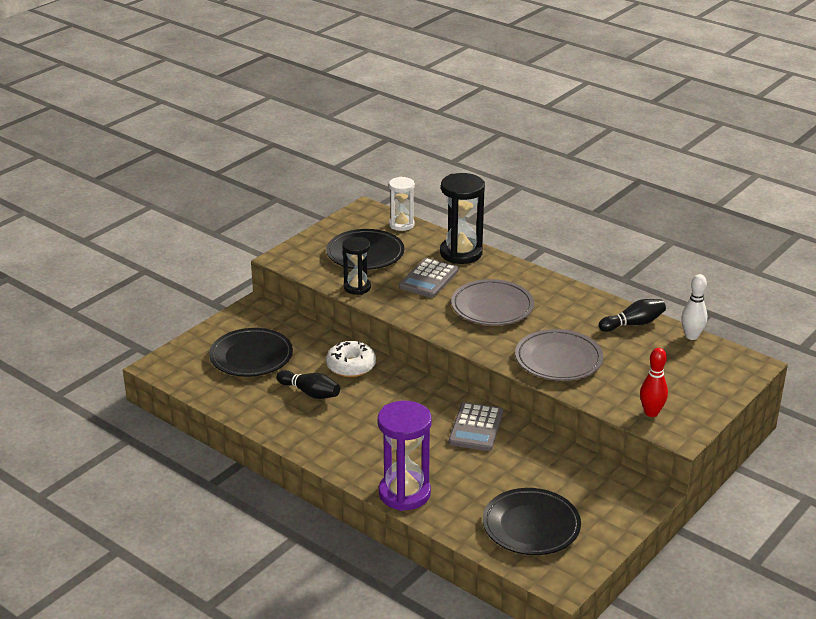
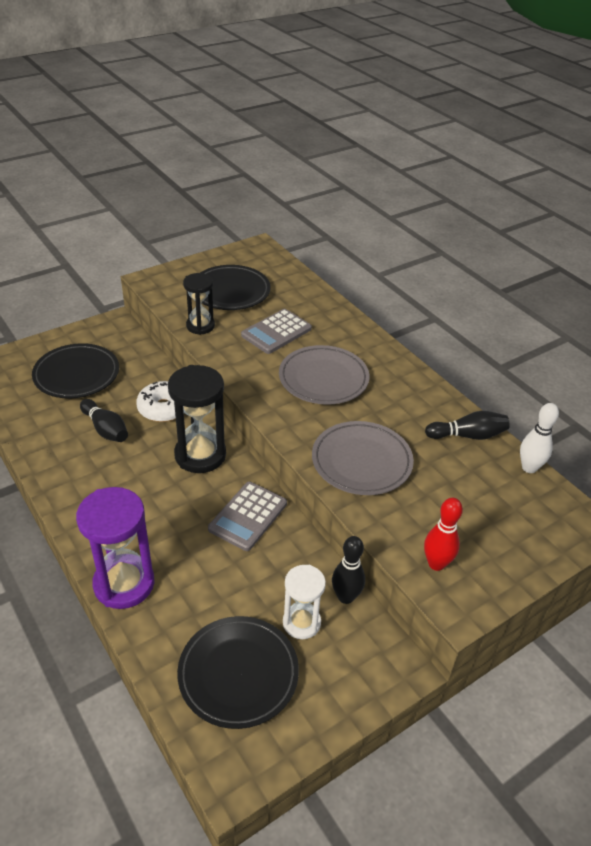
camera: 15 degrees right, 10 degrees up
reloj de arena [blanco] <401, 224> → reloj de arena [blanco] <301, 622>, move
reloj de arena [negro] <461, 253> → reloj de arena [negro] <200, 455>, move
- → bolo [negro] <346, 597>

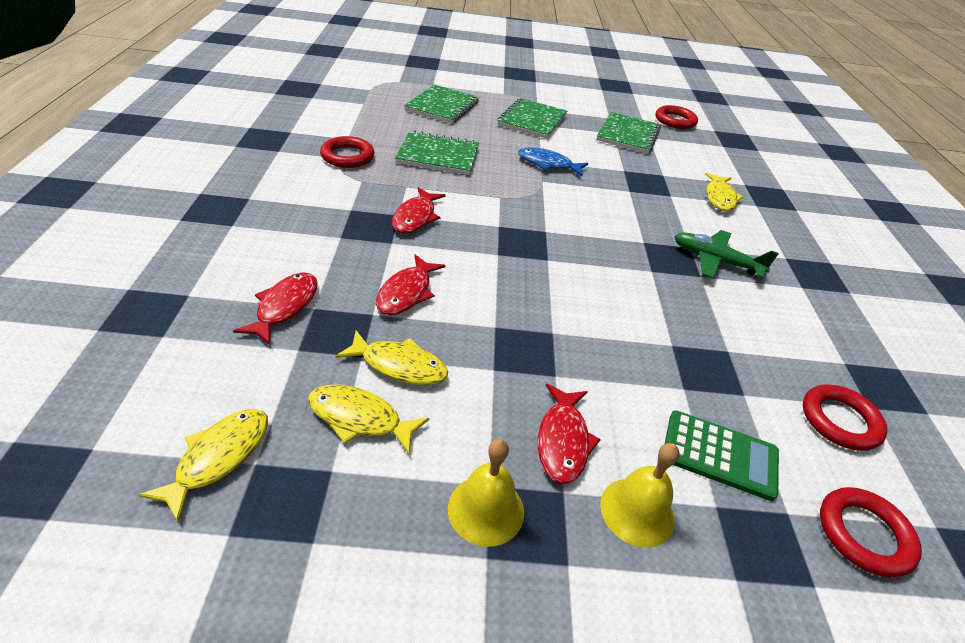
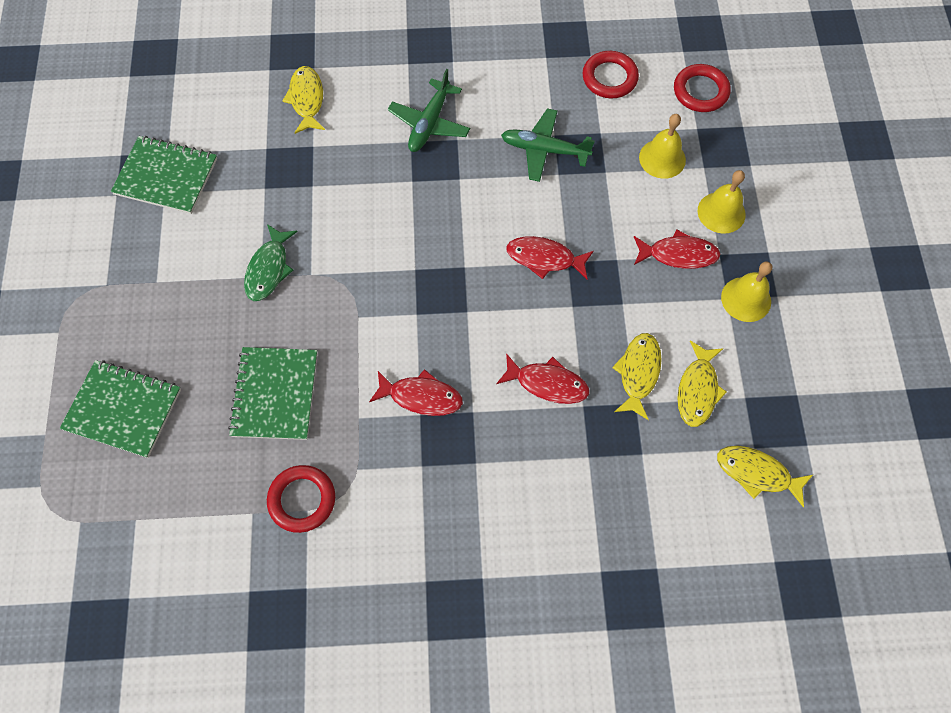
camera: 90 degrees left, 25 degrees up
pez [rojo] <285, 307> → pez [rojo] <544, 258>, move
cuaderno [verde] <532, 120> → -
pez [azul] <548, 164> → pez [verde] <269, 269>
anillo [rojo] <675, 121> → -
calculadora [verde] <719, 455> → campana [amarillo] <662, 158>
pez [amarillo] <719, 198> → pez [amarillo] <307, 99>, 105 degrees counterclockwise
- → avión [verde] <544, 150>

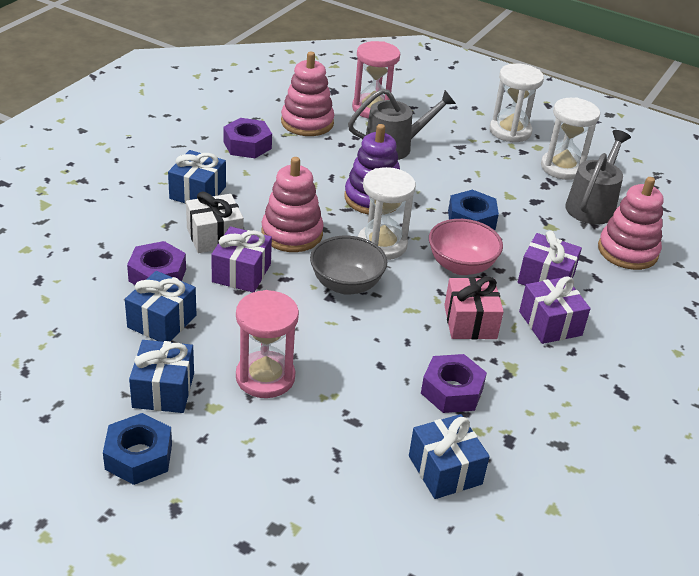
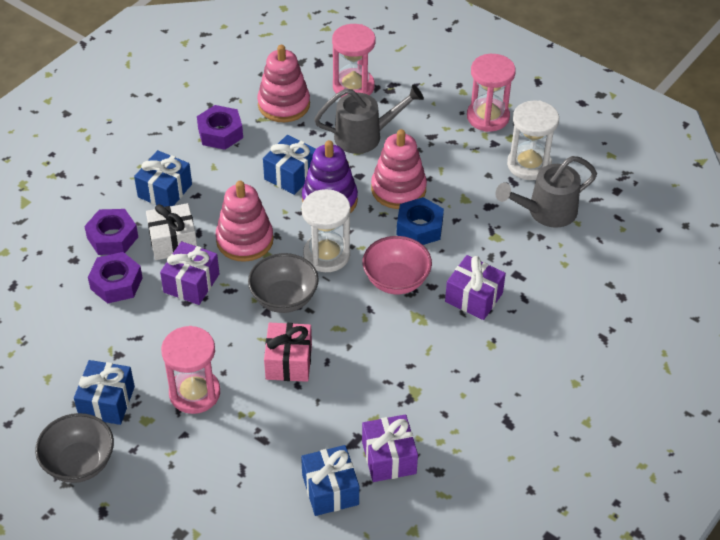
camera: 10 degrees right, 10 degrees up
tuerca [azul] <139, 456> → cuenco [gris] <79, 463>
regalo [azul] <162, 321> → regalo [azul] <291, 175>, move
tuerca [morado] <452, 391> → tuerca [morado] <112, 237>, move
regalo [rosa] <470, 322> → regalo [rosa] <288, 362>, move
reloj de arena [blanco] <510, 131> → reloj de arena [rosa] <488, 117>
regalo [morado] <550, 323> → regalo [morado] <389, 457>, move
regadera [gris] <592, 205> → regadera [gris] <546, 212>, 150 degrees counterclockwise
juguete apilable [rosa] <627, 251> → juguete apilable [rosa] <398, 189>, move

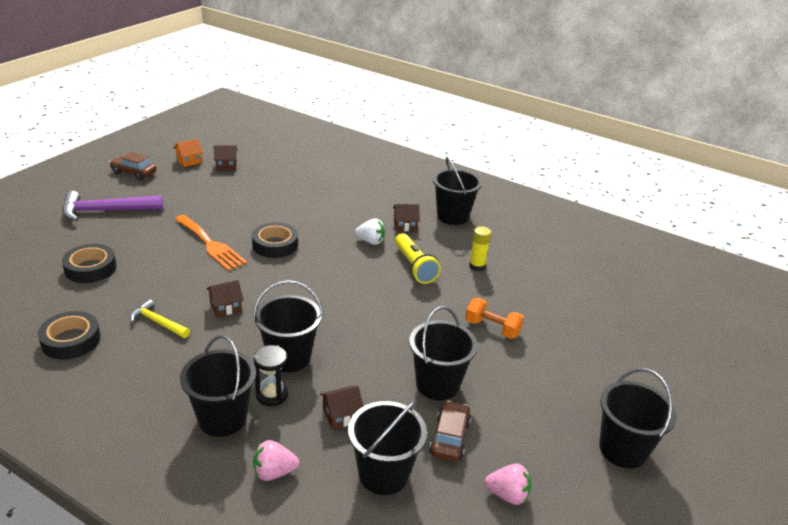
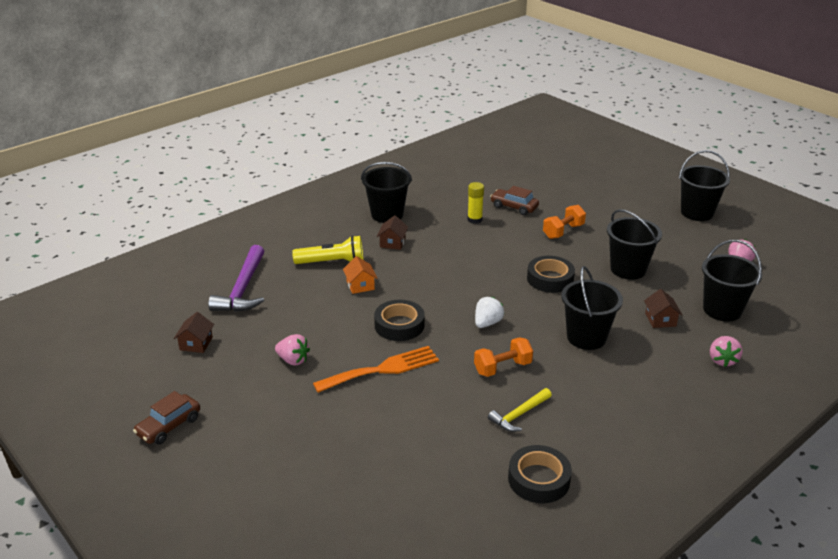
camera: 70 degrees left, 0 degrees up
martillo [morado] <106, 211> → martillo [morado] <243, 289>, move
cinta adhesiva [negro] <90, 268> → cinta adhesiva [negro] <550, 279>, move
casa [naranja] <189, 161> → casa [naranja] <360, 285>, move
balde [negro] <222, 418> → -
casa [marrón] <226, 307> → mancuerna [naranja] <502, 367>
reloj de arena [negro] <272, 395> → -
fresa [blanco] <371, 241> → fresa [blanco] <487, 323>, move
lámpara de mano [amarillo] <414, 267> → lámpara de mano [amarillo] <332, 262>, move
coche [marrón] <449, 438> → coche [marrón] <514, 207>, move
- → fresa [rosa] <293, 360>

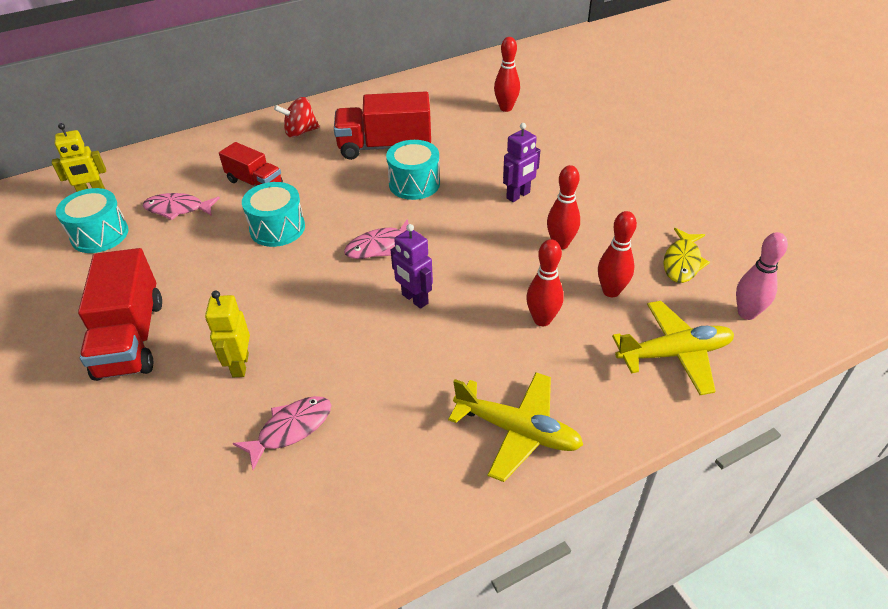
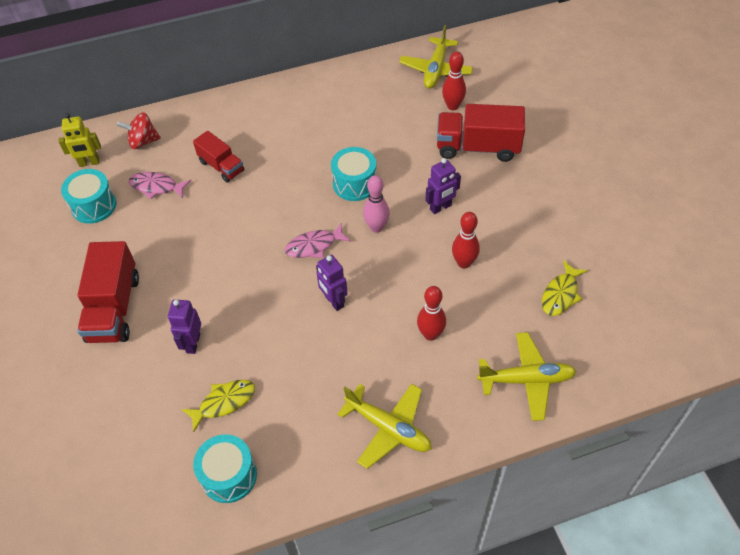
camera: 10 degrees right, 10 degrees up
robot [amarillo] <240, 365> → robot [morado] <193, 343>
pez [rosa] <291, 429> → pez [amarillo] <224, 402>
tambor [turquesa] <277, 228> → tambor [turquesa] <229, 475>, move
peonza [rojo] <300, 132> → peonza [rojo] <143, 141>, move
camión [rojo] <385, 147> → camión [rojo] <478, 147>, move
bolo [rojo] <611, 291> → -
bolo [rosa] <746, 313> → bolo [rosa] <376, 227>, move
- → avión [amarillo] <436, 70>

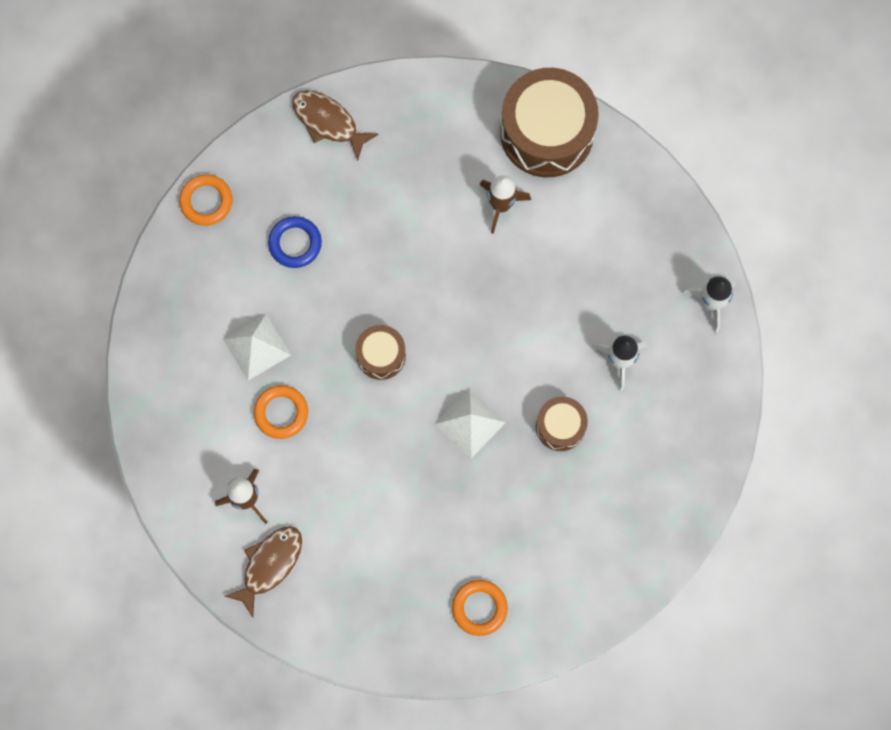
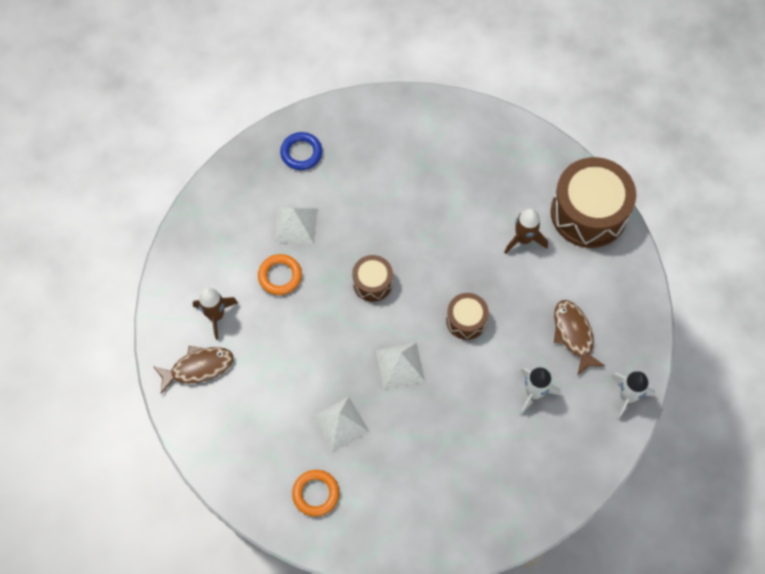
camera: 35 degrees right, 10 degrees down
anillo [naranja] <206, 201> → -
anillo [azul] <295, 243> → anillo [azul] <301, 153>, move
pez [marrón] <328, 122> → pez [marrón] <573, 334>, move
tambor [marrón] <560, 426> → tambor [marrón] <466, 320>, move
- → pirámide [blanco] <340, 424>

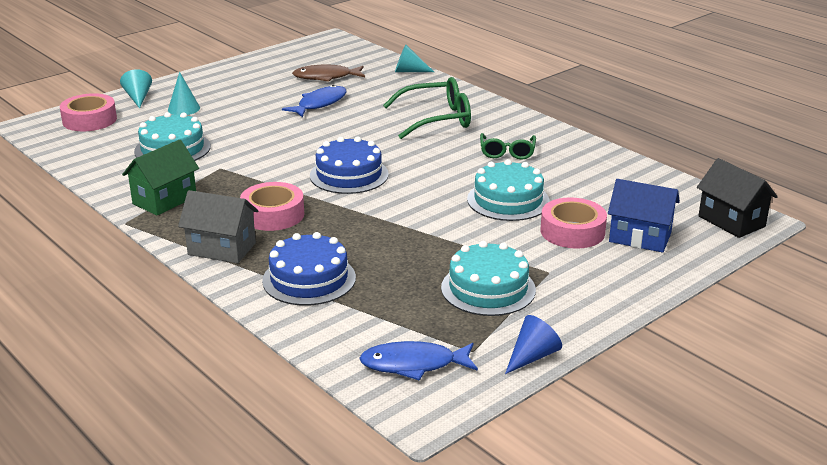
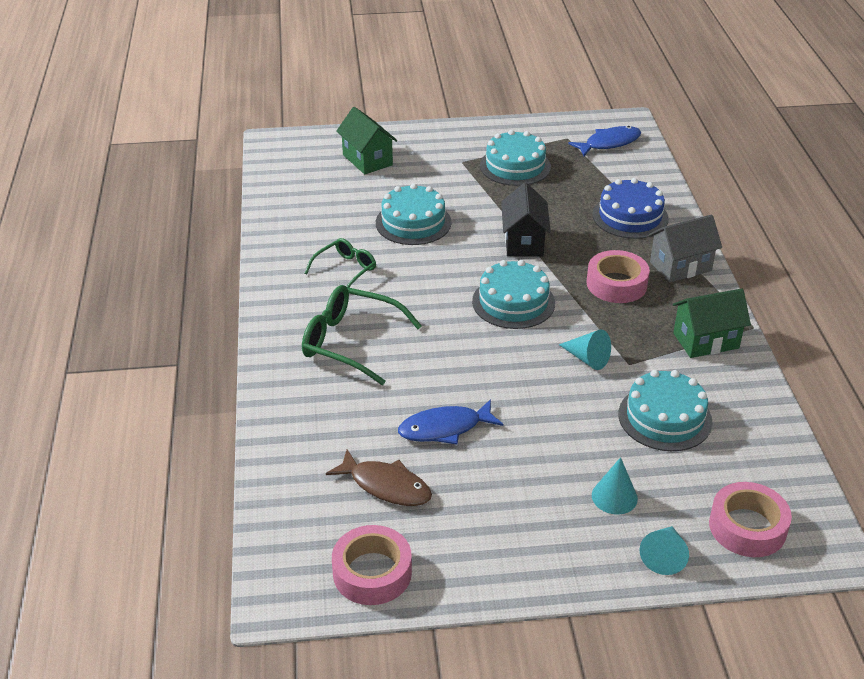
camera: 145 degrees left, 10 degrees up
casa [gris] <222, 249> → casa [gris] <680, 266>, 75 degrees counterclockwise
tarta [azul] <349, 175> → tarta [turquesa] <513, 302>
pez [azul] <414, 364> → pez [azul] <609, 143>, 60 degrees counterclockwise
cono [turquesa] <409, 71> → cono [turquesa] <587, 358>, move
cono [azul] <532, 356> → -
cinta adhesiva [rosa] <572, 231> → cinta adhesiva [rosa] <372, 572>, move
casa [azul] <640, 237> → casa [verde] <367, 160>
casa [negro] <731, 221> → casa [negro] <524, 242>, move

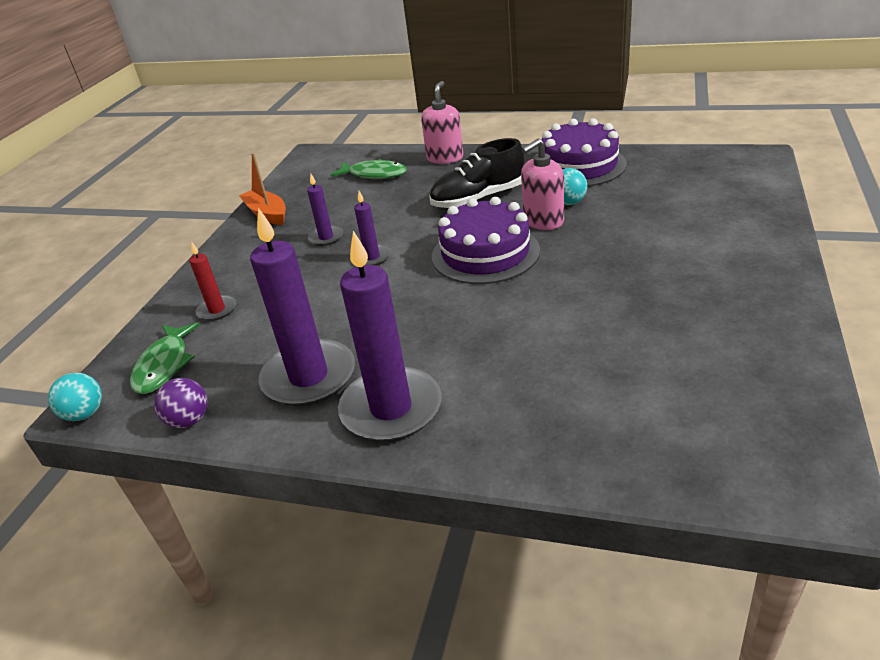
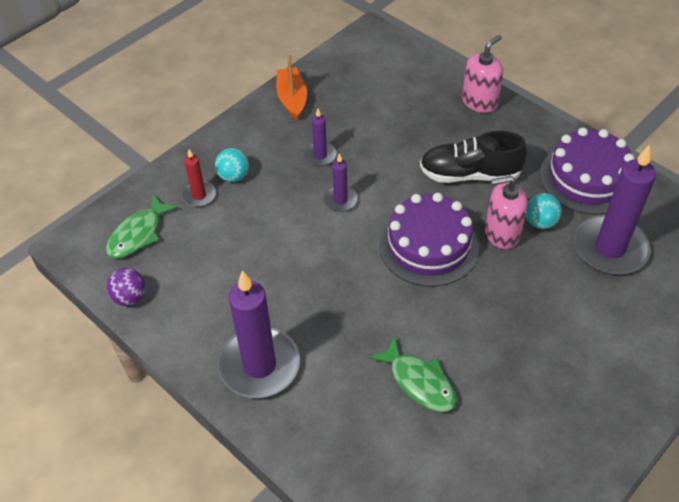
camera: 25 degrees right, 15 degrees up
pelota [turquesa] <85, 414> → pelota [turquesa] <233, 176>, move
vela [morado] <309, 377> → vela [morado] <609, 248>, move
pez [verde] <374, 174> → pez [verde] <419, 382>, move

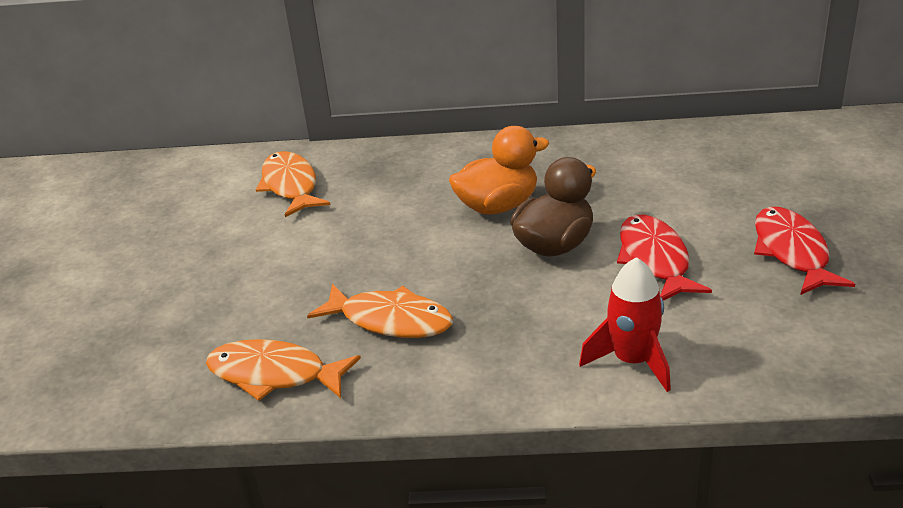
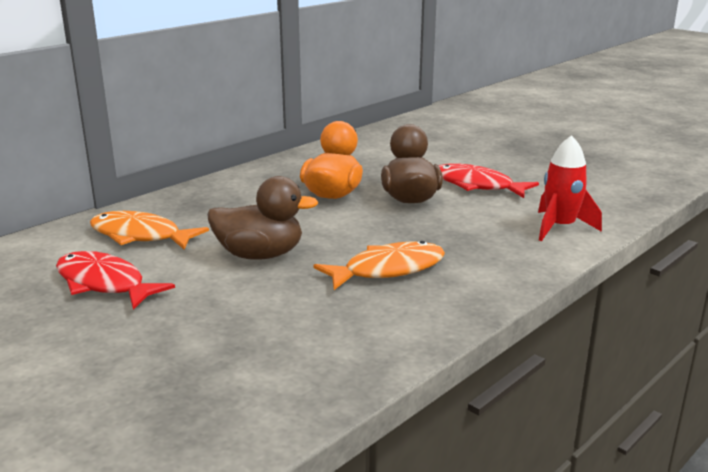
camera: 50 degrees left, 10 degrees down
pez [naranja] <274, 374> → -
pez [rojo] <792, 252> → pez [rojo] <104, 283>, move
- → pato [marrón] <260, 255>

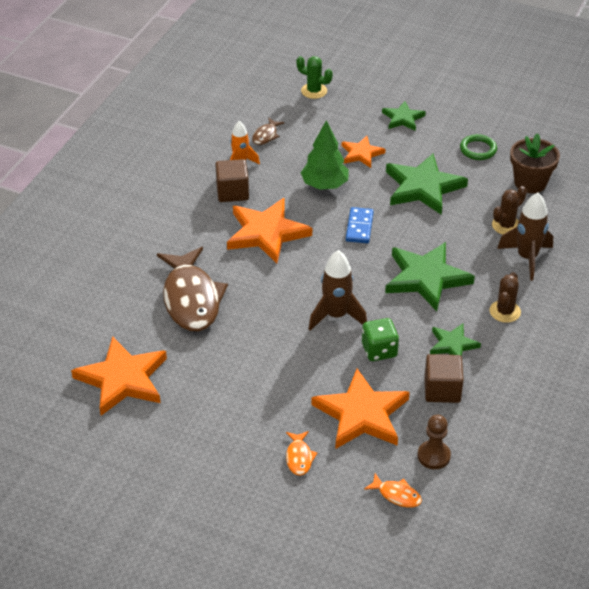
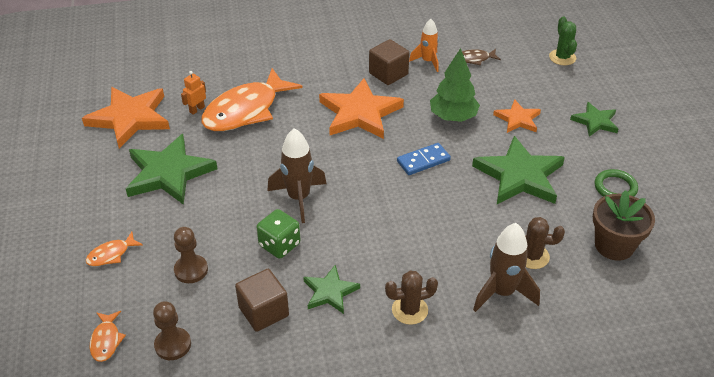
camera: 55 degrees right, 0 degrees up
pez [marrón] <191, 299> → pez [naranja] <245, 110>
estrella [naranja] <361, 414> → peón [marrón] <191, 270>
estrella [verde] <426, 278> → estrella [verde] <169, 173>, move
- → robot [naranja] <197, 109>

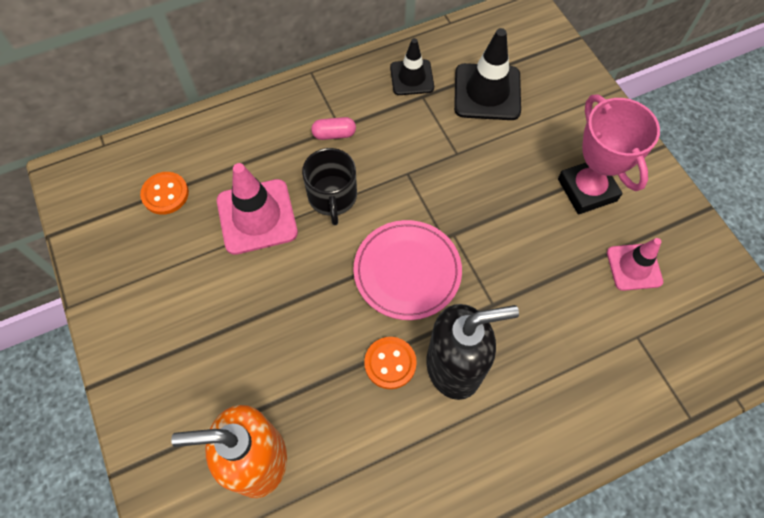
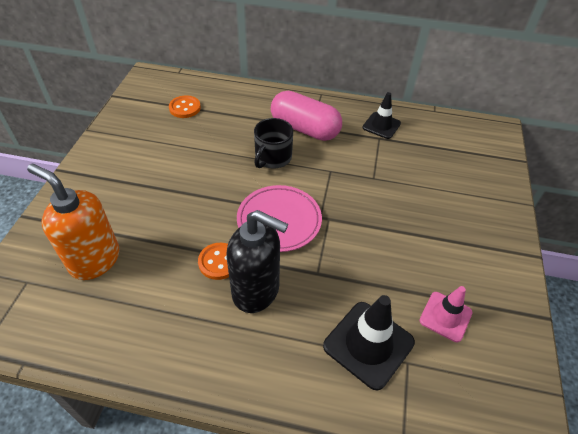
camera: 35 degrees right, 15 degrees down
cono de tráfico [rosa] <257, 216> → -
cápsula [rosa] <334, 134> → cápsula [rosa] <305, 129>, x2.33
cono de tráfico [negro] <487, 92> → cono de tráfico [negro] <368, 344>, move
trofeo [rosa] <587, 190> → -

